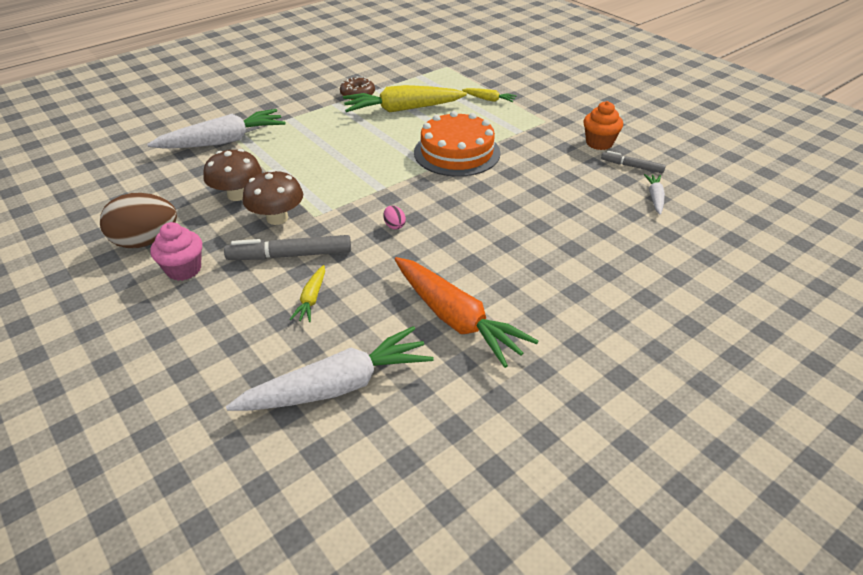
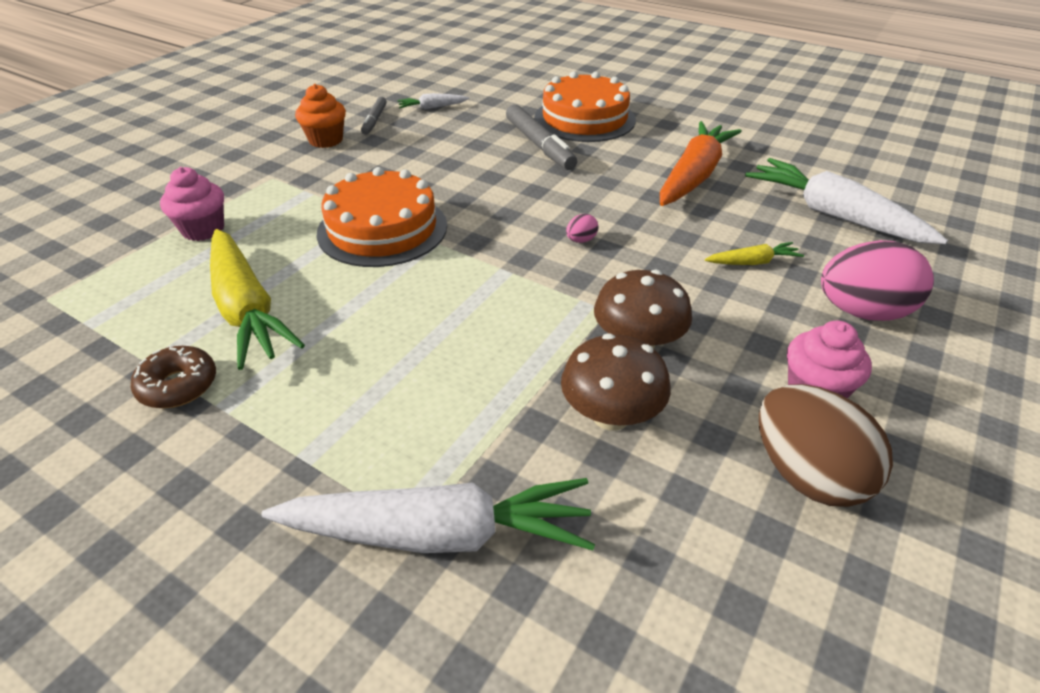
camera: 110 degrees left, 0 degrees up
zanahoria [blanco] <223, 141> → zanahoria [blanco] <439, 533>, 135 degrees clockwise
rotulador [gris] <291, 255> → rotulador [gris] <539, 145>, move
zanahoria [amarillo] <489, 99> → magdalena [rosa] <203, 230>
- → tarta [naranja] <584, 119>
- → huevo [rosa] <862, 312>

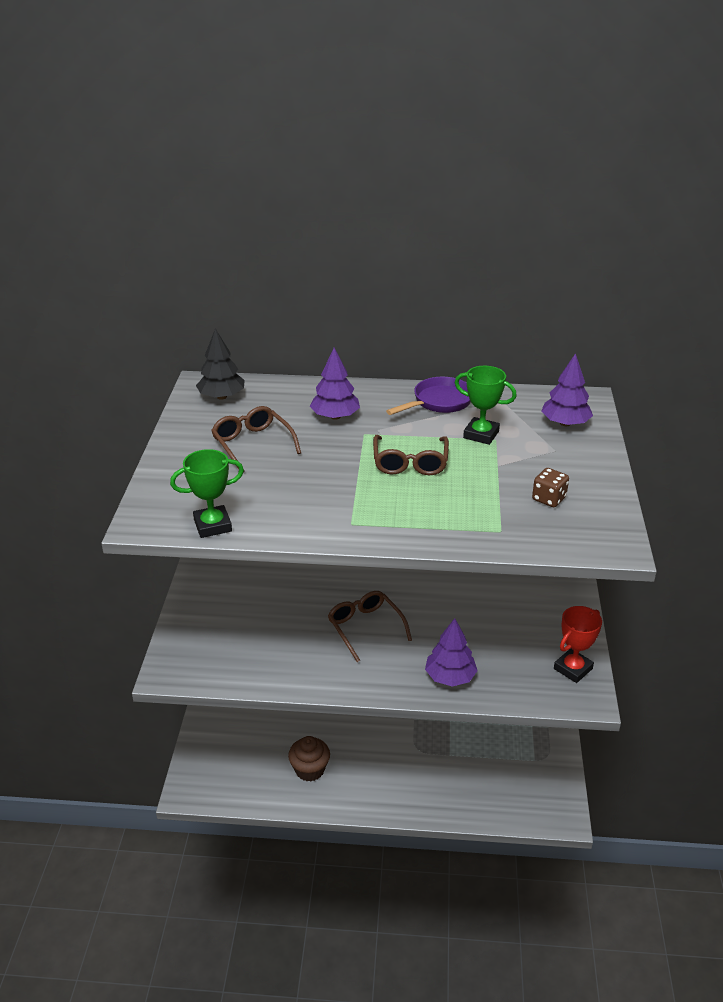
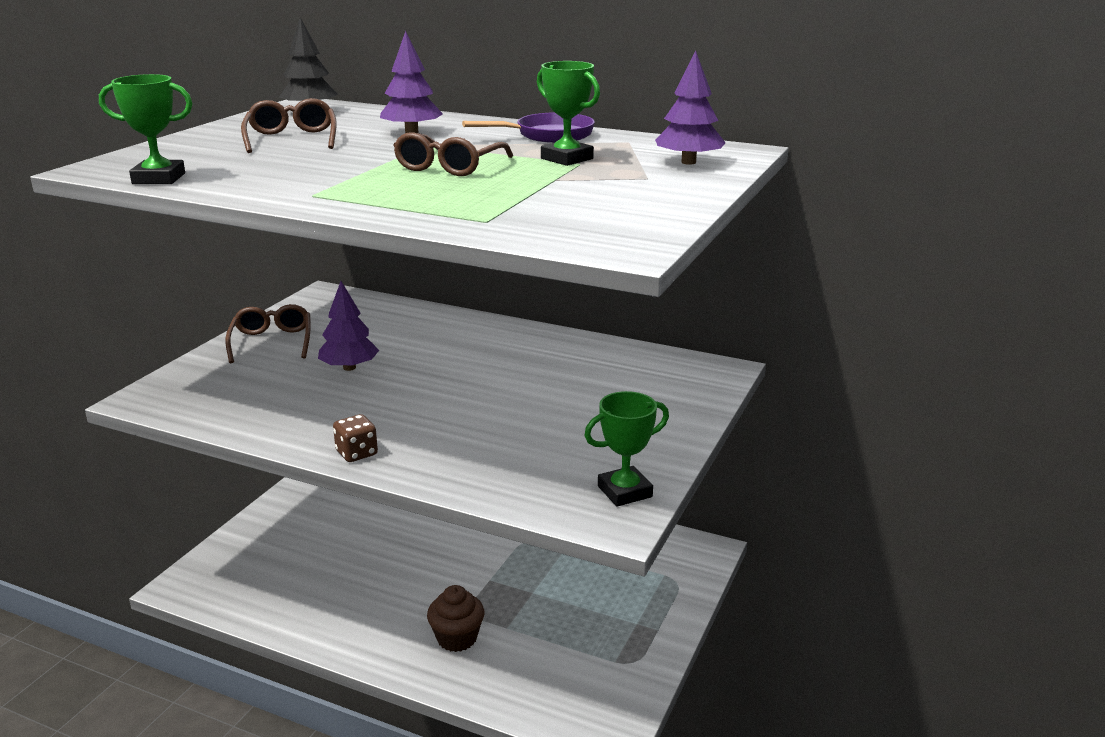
camera: 20 degrees right, 10 degrees down
magdalena [marrón] <309, 770> → magdalena [marrón] <457, 638>, move
gafas [marrón] <365, 627> → gafas [marrón] <272, 342>, move
árbol [morado] <450, 677> → árbol [morado] <349, 367>, move
dado [marrón] <549, 499> → dado [marrón] <357, 453>, move
trofeo [rojo] <573, 669> → trofeo [verde] <624, 491>

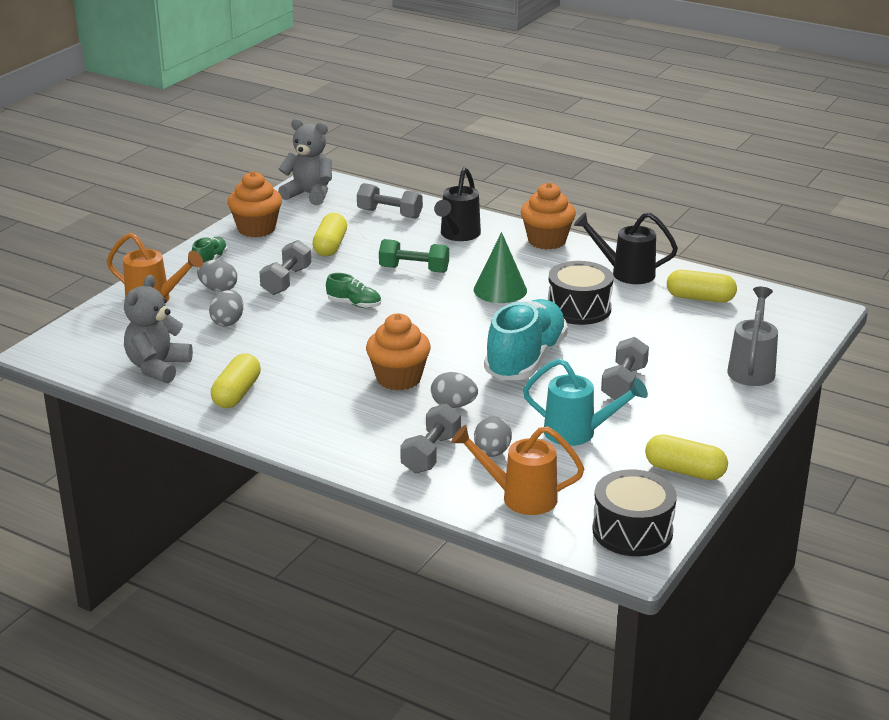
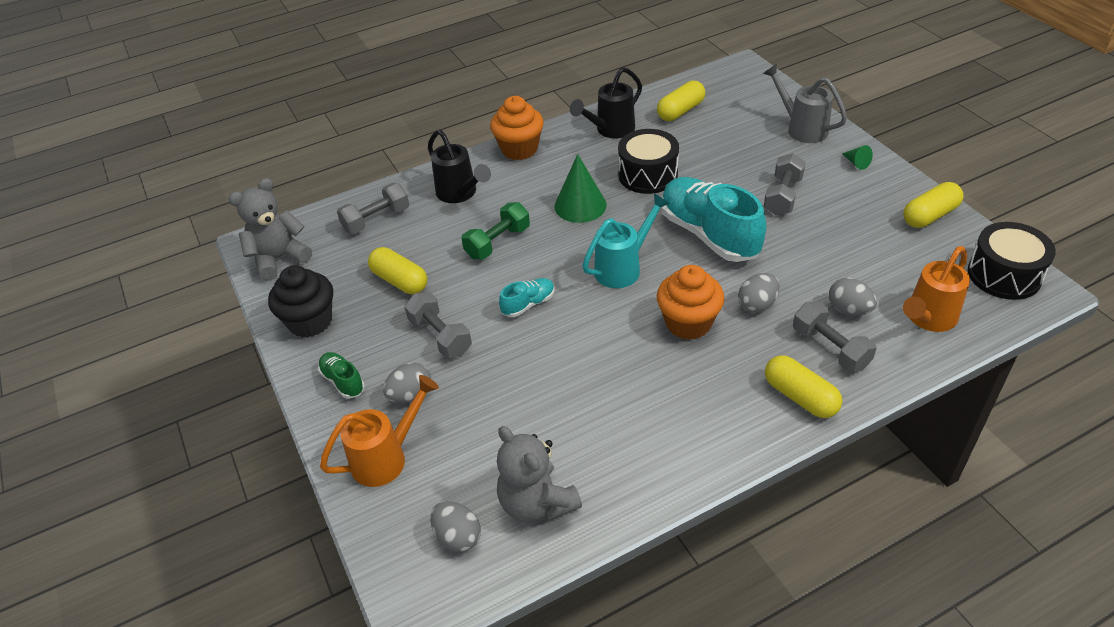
camera: 55 degrees left, 15 degrees up
huevo [gris] <228, 322> → huevo [gris] <458, 537>, move
cápsula [amarillo] <237, 393> → cápsula [amarillo] <800, 397>, move
magdalena [naranja] <256, 229> → magdalena [negro] <310, 321>
zapato [verde] <354, 304> → zapato [turquesa] <528, 304>
regadera [turquesa] <578, 433> → regadera [turquesa] <623, 268>, move
mancuerna [gris] <624, 383> → mancuerna [gris] <782, 196>, 60 degrees clockwise
- → cono [verde] <856, 163>

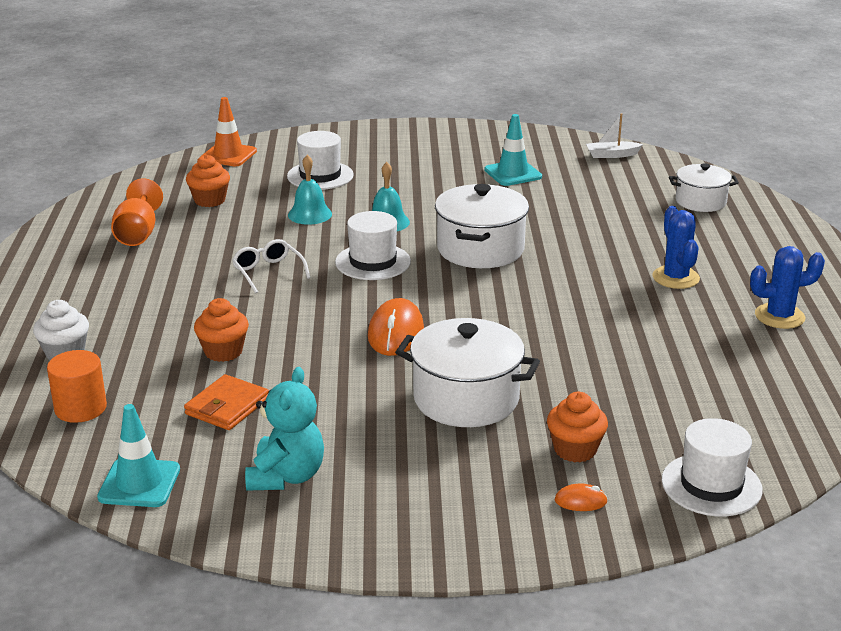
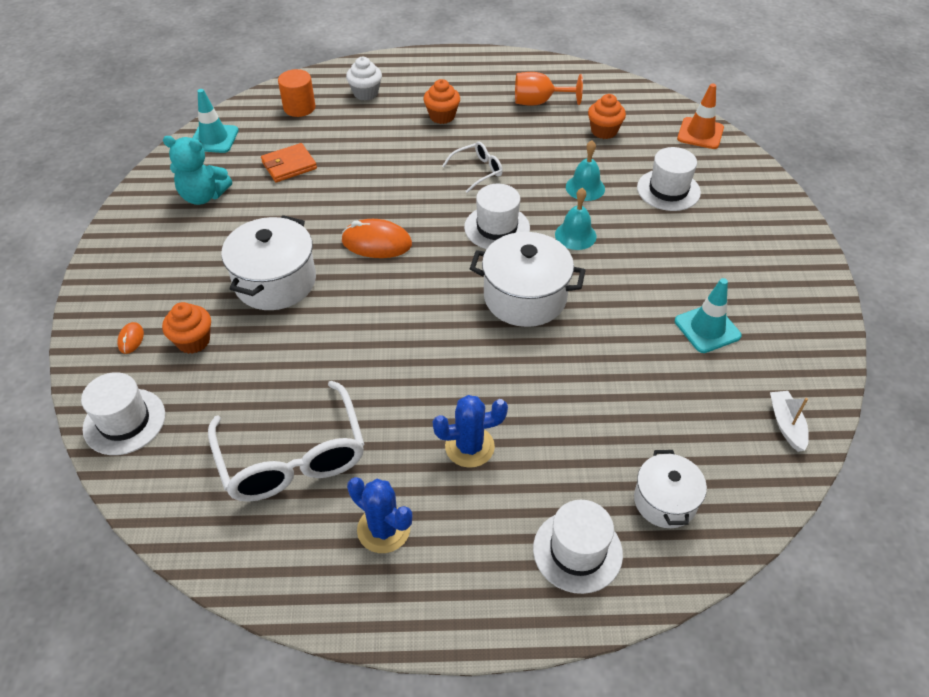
camera: 90 degrees right, 20 degrees up
cartera [naranja] <227, 406> → cartera [naranja] <289, 165>, 60 degrees counterclockwise
magdalena [naranja] <223, 351> → magdalena [naranja] <442, 116>, move
cactus [azul] <779, 316> → cactus [azul] <383, 529>, 45 degrees counterclockwise
- → gafas [blanco] <292, 458>
- → sombrero [blanco] <577, 551>

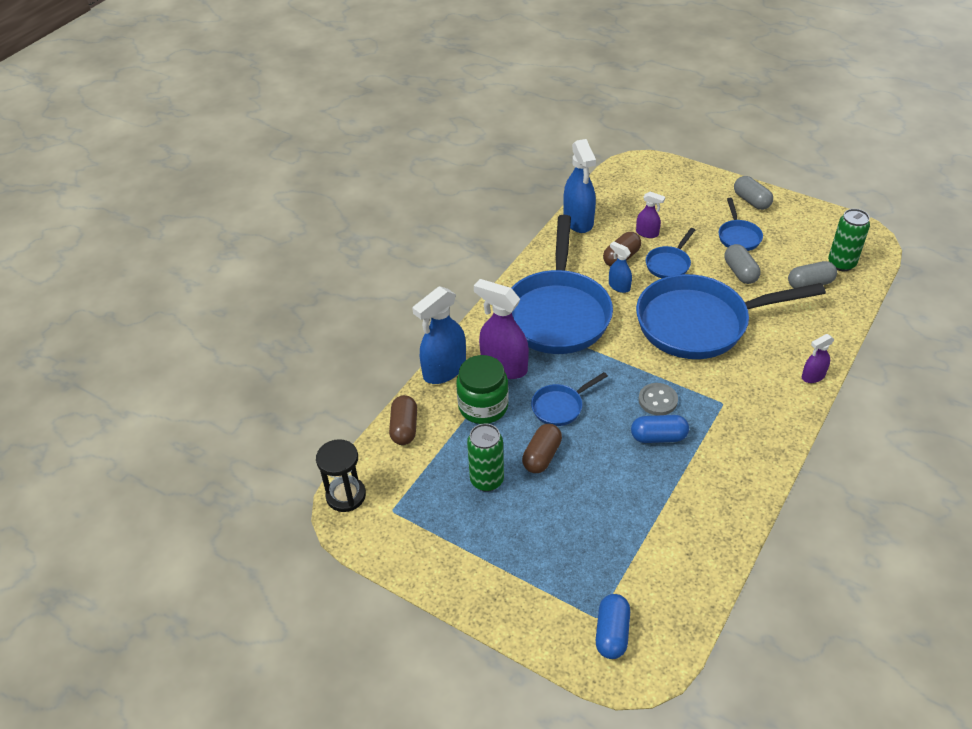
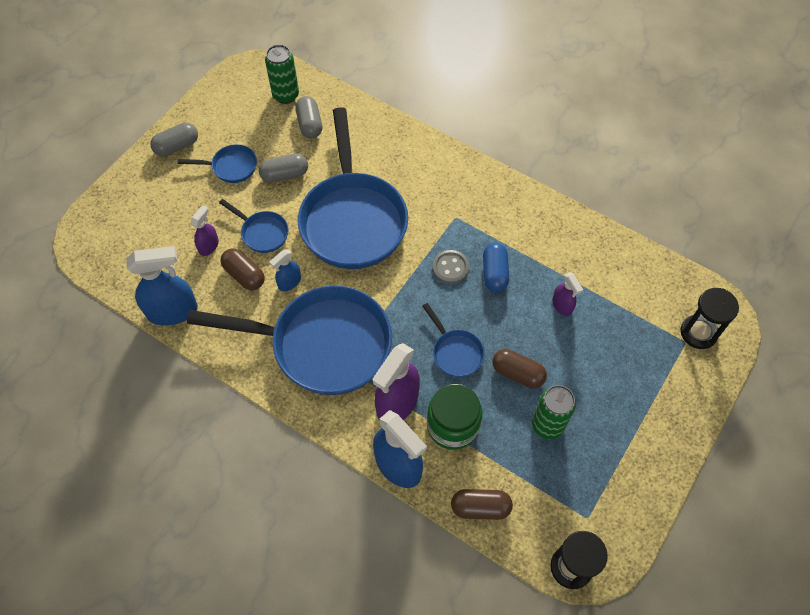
camera: 90 degrees left, 15 degrees up
cápsula [azul] <612, 633> → reloj de arena [negro] <698, 333>
pulverizador [morado] <813, 376> → pulverizador [morado] <562, 306>, move

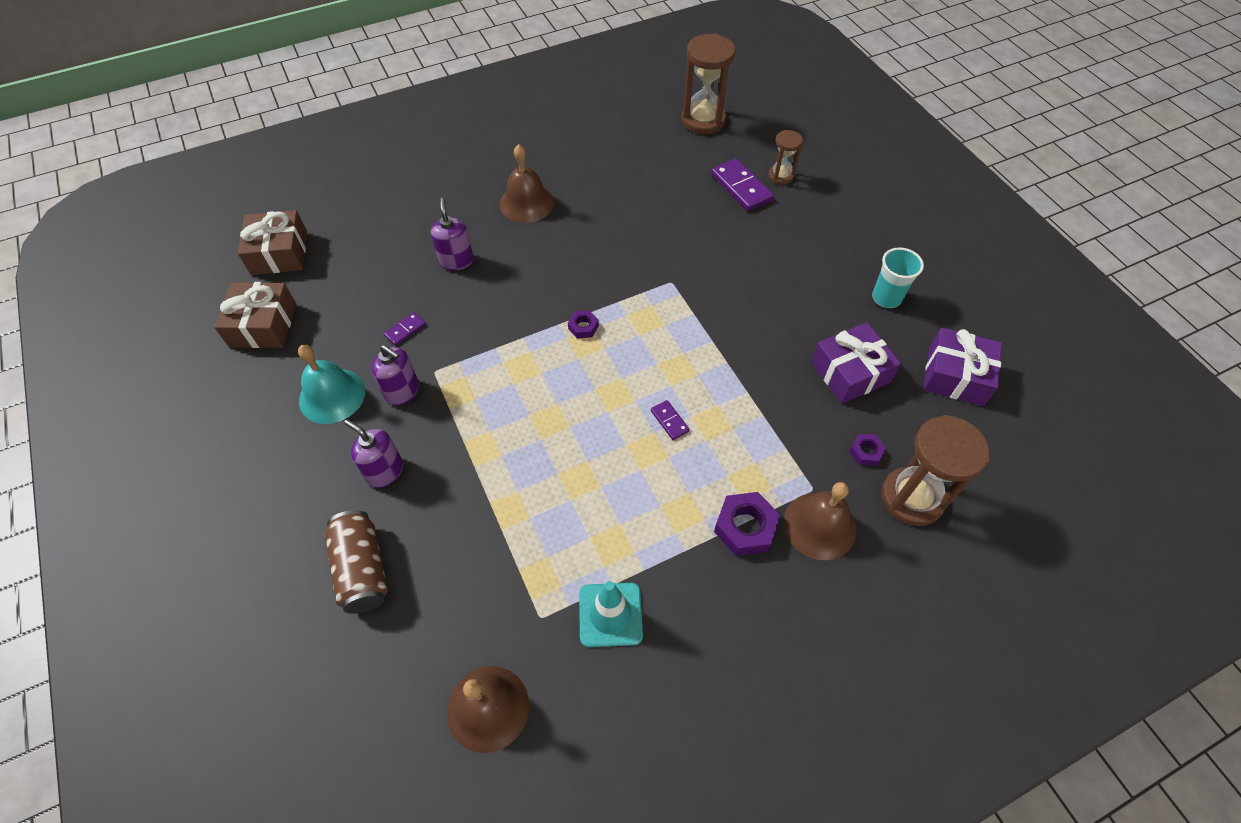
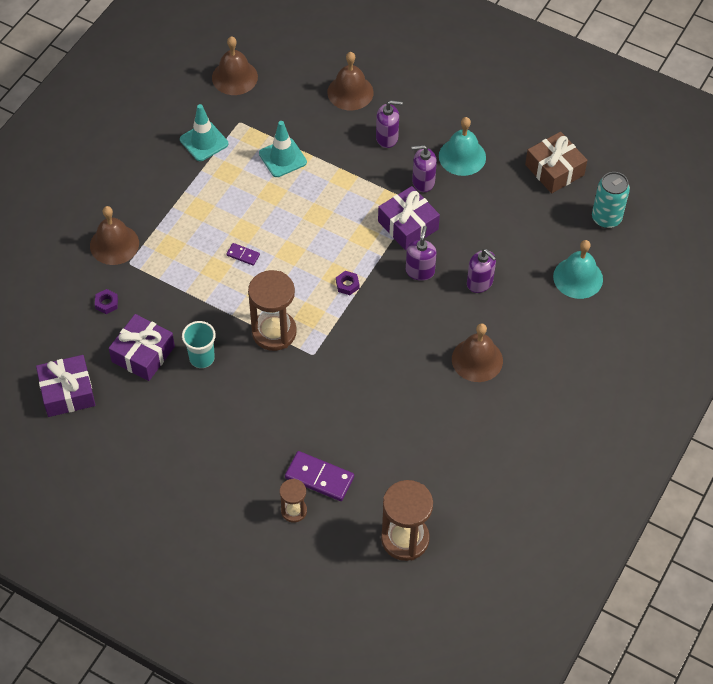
camera: 145 degrees right, 0 degrees up
regalo [marrón] <279, 253> → lata [turquesa] <606, 218>
lata [marrón] <362, 569> → campana [marrón] <350, 92>
ficha de dominó [morado] <405, 330> → -
tuerca [morado] <745, 527> → -
vaso [turquesa] <886, 298> → vaso [turquesa] <202, 358>, move
reloj de arena [marrón] <912, 498> → reloj de arena [marrón] <274, 332>, move
- → cono de tráfico [turquesa] <282, 158>
- → regalo [morado] <408, 225>
- → dispensador de jabón [morado] <420, 271>
- → campana [turquesa] <578, 277>

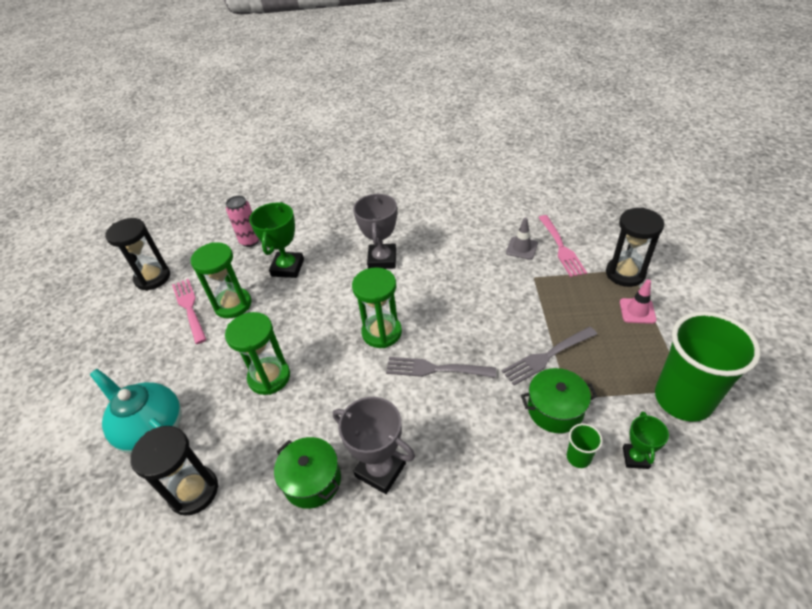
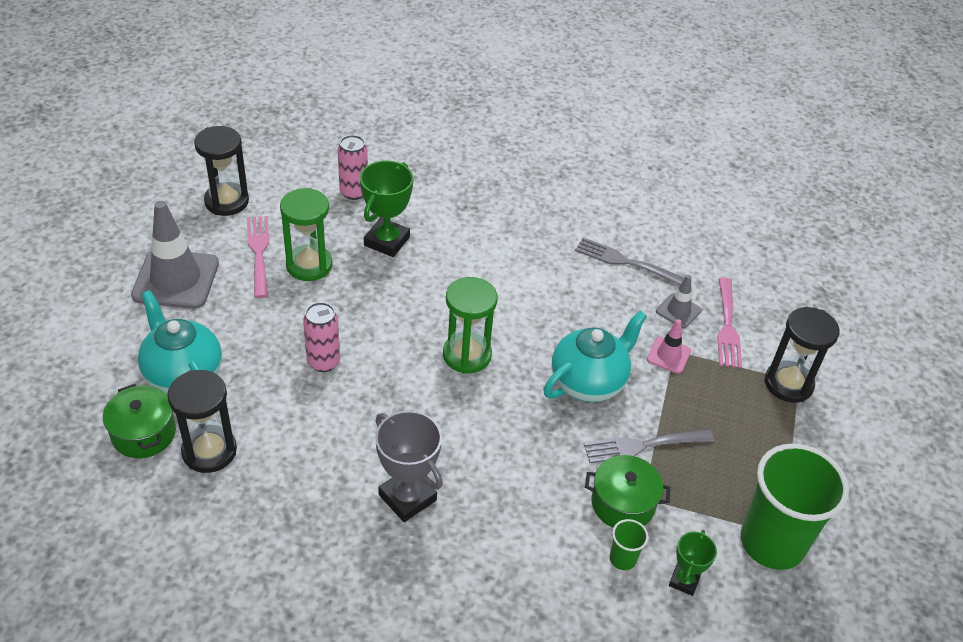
camera: 10 degrees right, 0 degrees up
reloj de arena [verde] <269, 377> → lata [rosa] <323, 362>
olla [verde] <312, 481> → olla [verde] <144, 433>, move
trofeo [gris] <382, 259> → -
tenedor [gris] <435, 369> → tenedor [gris] <624, 262>, move
cono de tráfico [rosa] <637, 311> → cono de tráfico [rosa] <668, 355>, move
- → cono de tráfico [gris] <176, 279>
- → tetera [turquesa] <589, 382>

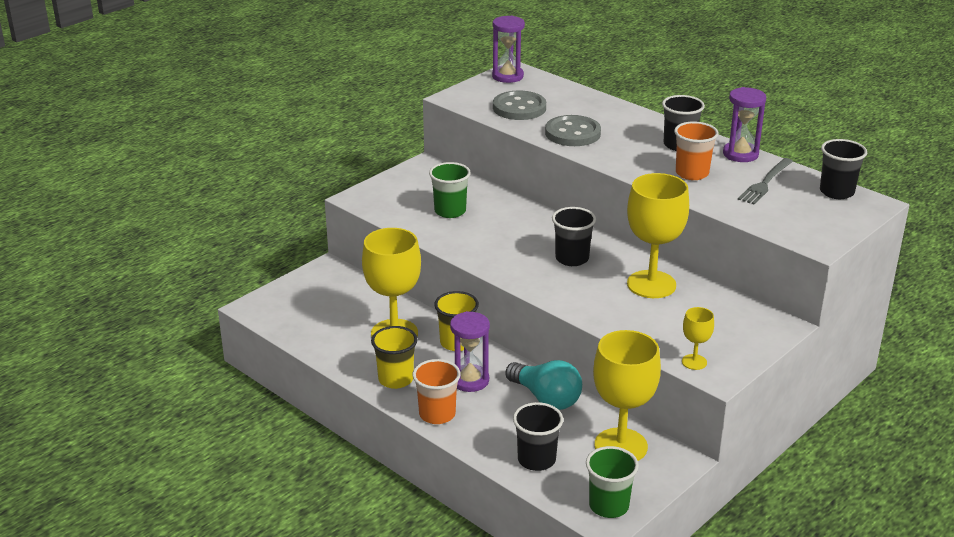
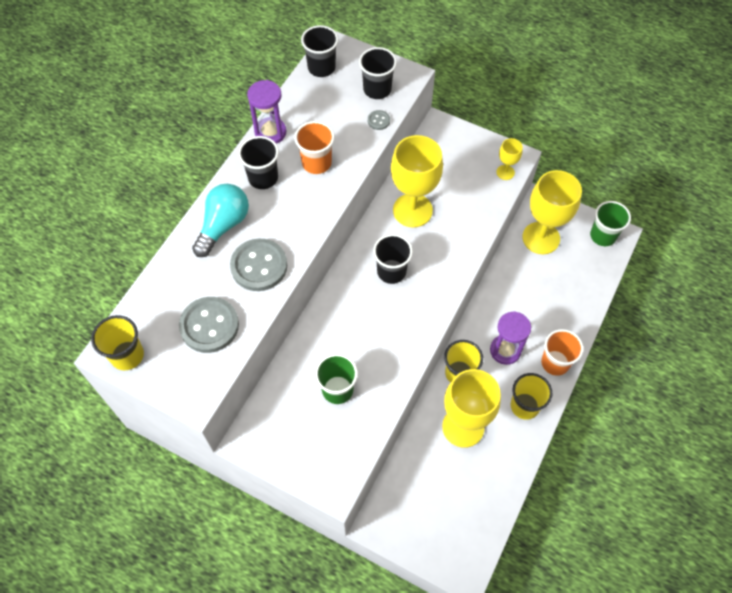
camera: 105 degrees left, 30 degrees up
reloj de arena [morado] <507, 76> → vaso [amarillo] <127, 355>
bombilla [turquesa] <546, 398> → bombilla [turquesa] <223, 225>, move
vaso [negro] <536, 460> → vaso [negro] <377, 89>, move
tenedor [gris] <765, 183> → -
- → botón [gris] <378, 121>

